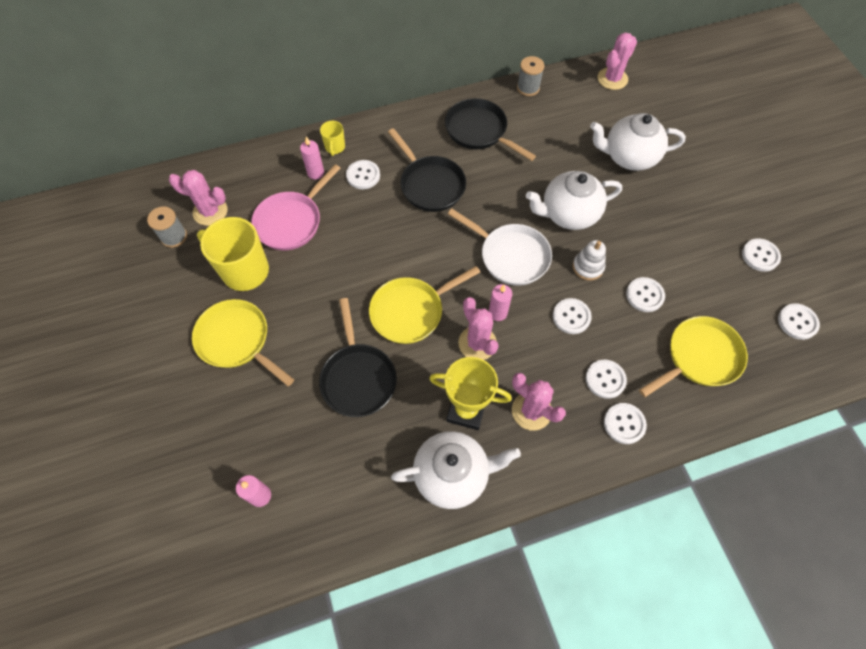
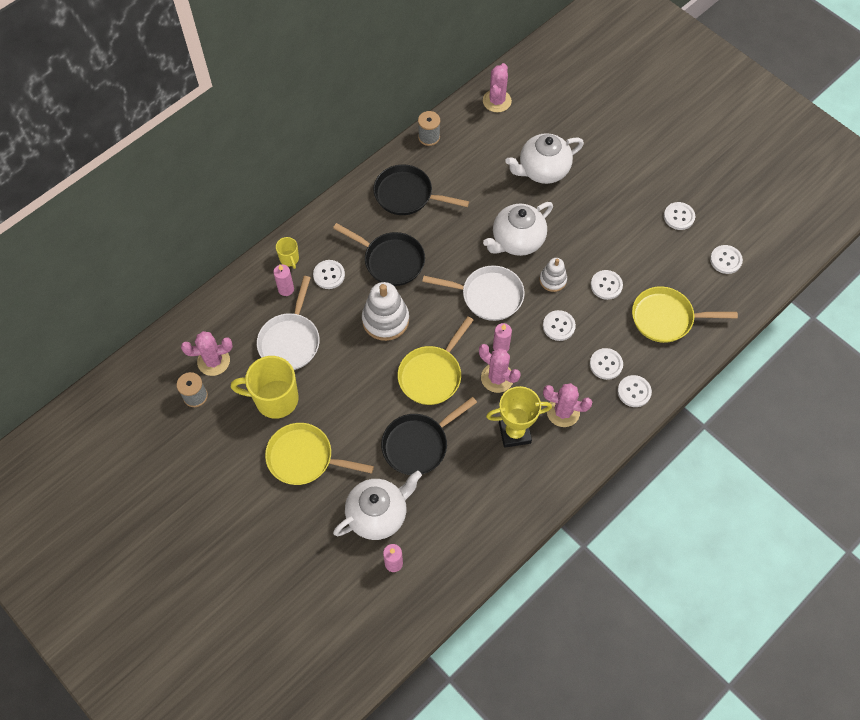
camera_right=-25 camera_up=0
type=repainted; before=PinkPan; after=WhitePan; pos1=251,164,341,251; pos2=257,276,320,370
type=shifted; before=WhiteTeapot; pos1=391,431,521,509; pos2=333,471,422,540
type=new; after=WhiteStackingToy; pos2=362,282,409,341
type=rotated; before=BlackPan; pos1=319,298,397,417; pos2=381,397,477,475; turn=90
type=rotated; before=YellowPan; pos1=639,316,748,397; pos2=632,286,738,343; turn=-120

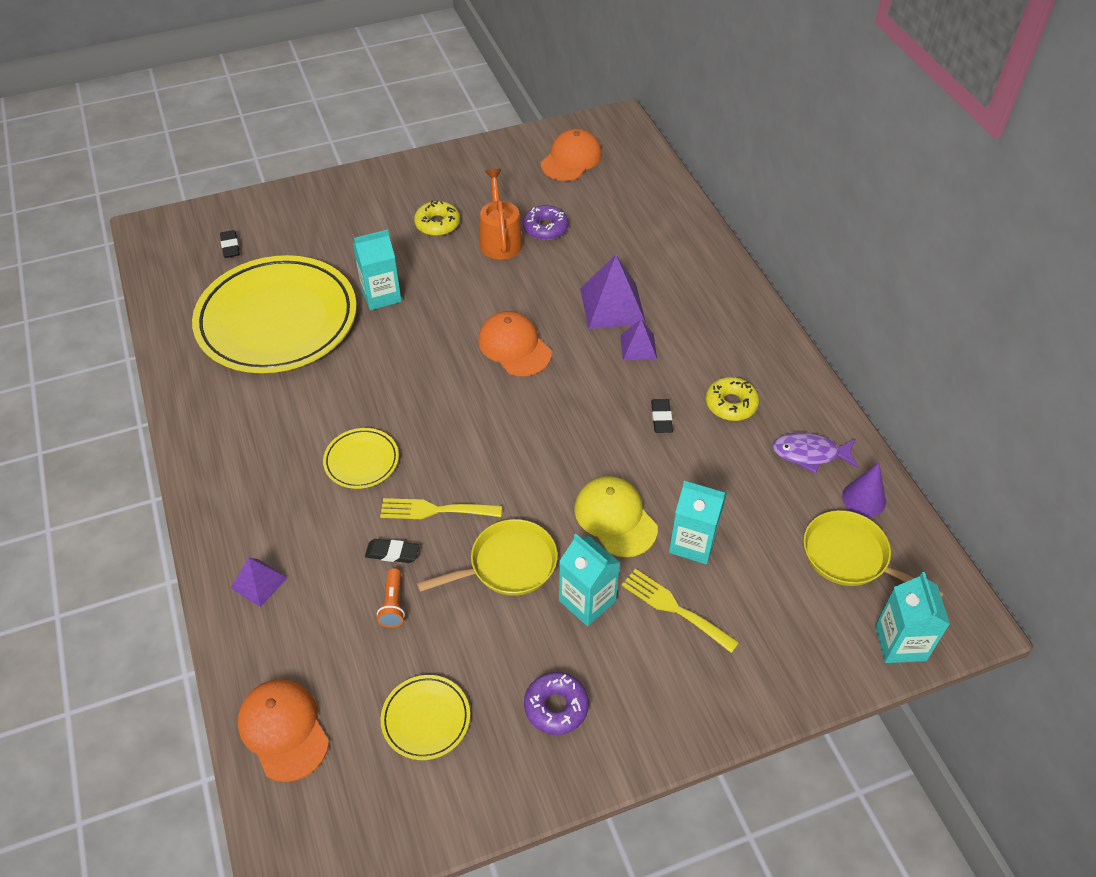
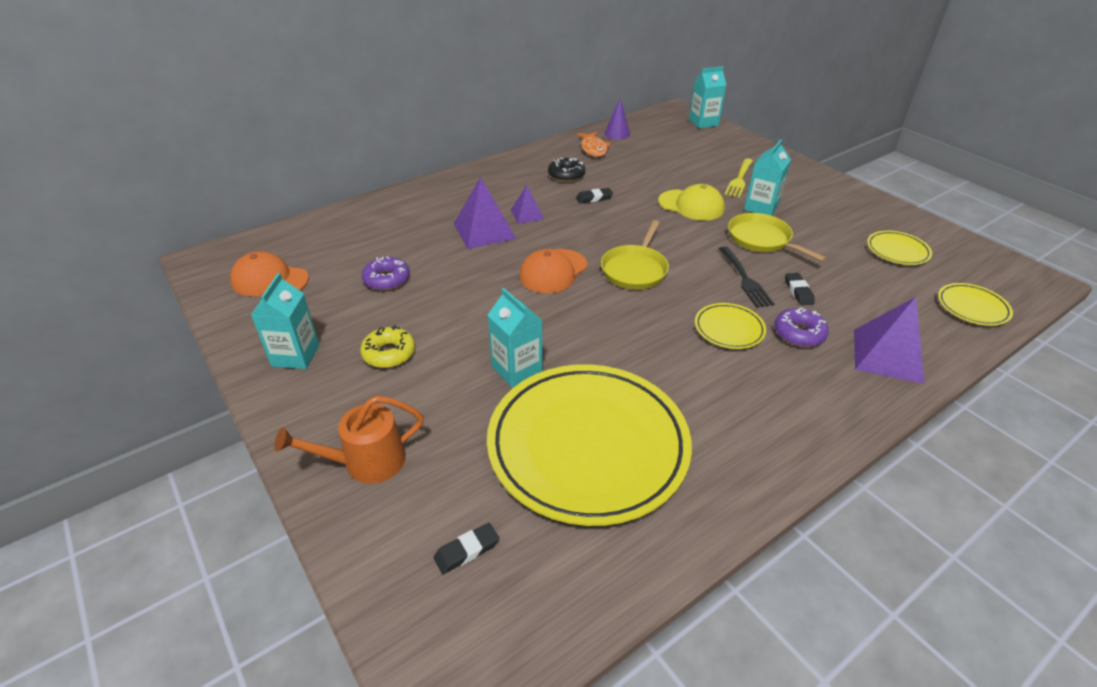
camera_right=-105 camera_up=-10
type=shifted; before=TurquoiseCarton; pos1=669,481,727,565; pos2=251,273,319,369
type=shifted; before=OrangeWateringCan; pos1=480,169,522,260; pos2=274,396,424,484
type=repainted; before=YellowDonut; after=BlackDonut; pos1=706,377,759,421; pos2=548,158,585,182
type=repainted; before=PurpleFish; after=OrangeFish; pos1=772,432,858,473; pos2=577,132,611,157
type=shifted; before=YellowPan; pos1=804,510,944,597; pos2=601,220,669,289
type=rotated; before=YellowCap; pos1=574,476,658,557; pos2=658,184,725,221; turn=-105
type=repainted; before=YellowFork; after=BlackFork; pos1=380,498,502,519; pos2=719,246,774,308
type=shifted; before=PurpleDonut; pos1=524,672,589,735; pos2=774,307,829,347
type=scaled; before=PurplePyramid; pos1=231,558,288,607; pos2=854,297,925,384; scale=1.75
type=swapped; before=OrangeCap; after=YellowPlate; pos1=238,679,329,782; pos2=938,283,1013,326
type=gone; before=OrangeFlashlight; pos1=377,568,405,628

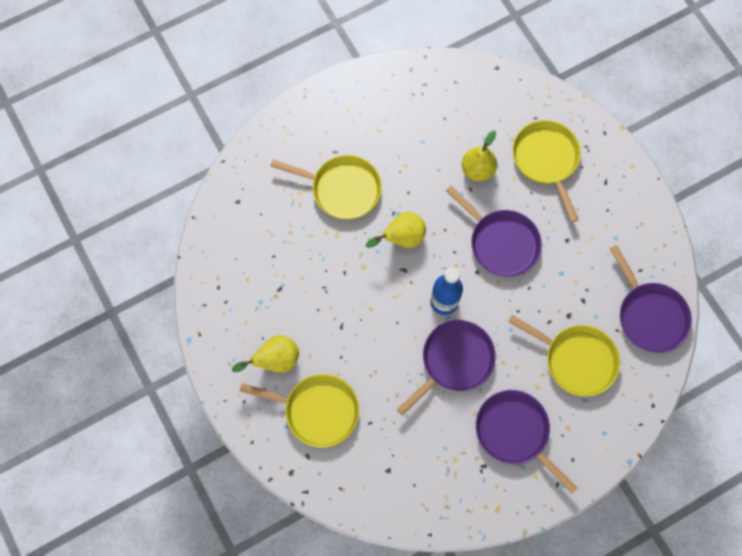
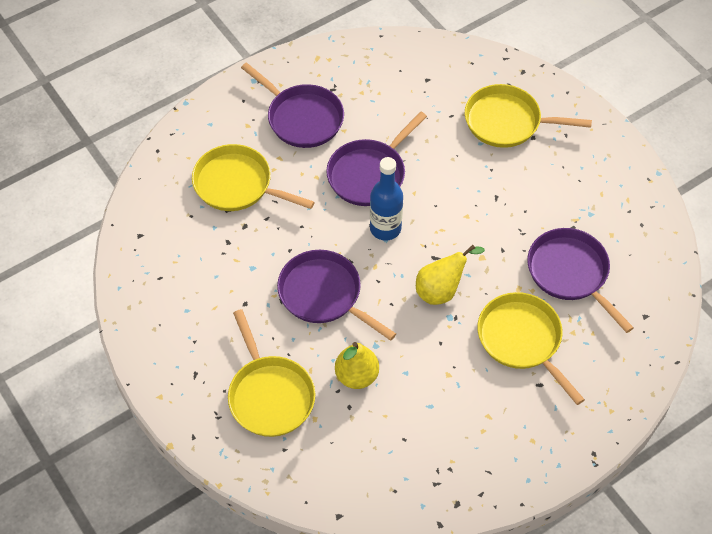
camera_right=175 camera_up=-15
type=rotated; before=YellowPan; pos1=270,155,382,220; pos2=477,292,585,405; turn=45
type=shifted; before=PurplePan; pos1=609,245,692,353; pos2=527,228,634,333
type=gone; before=YellowPear; pos1=232,335,299,373

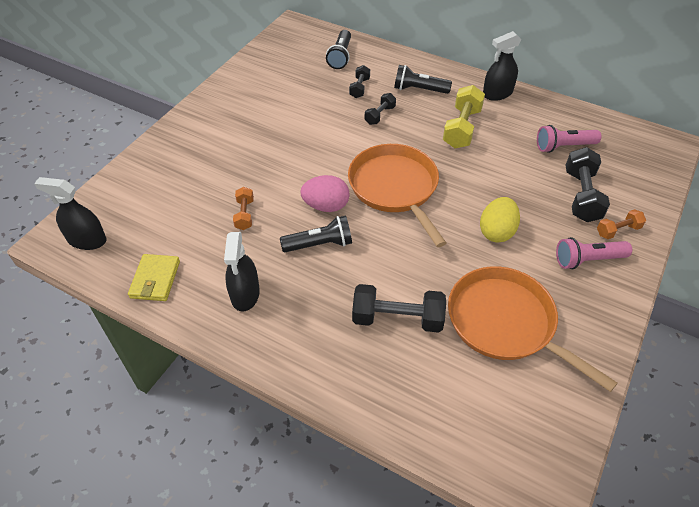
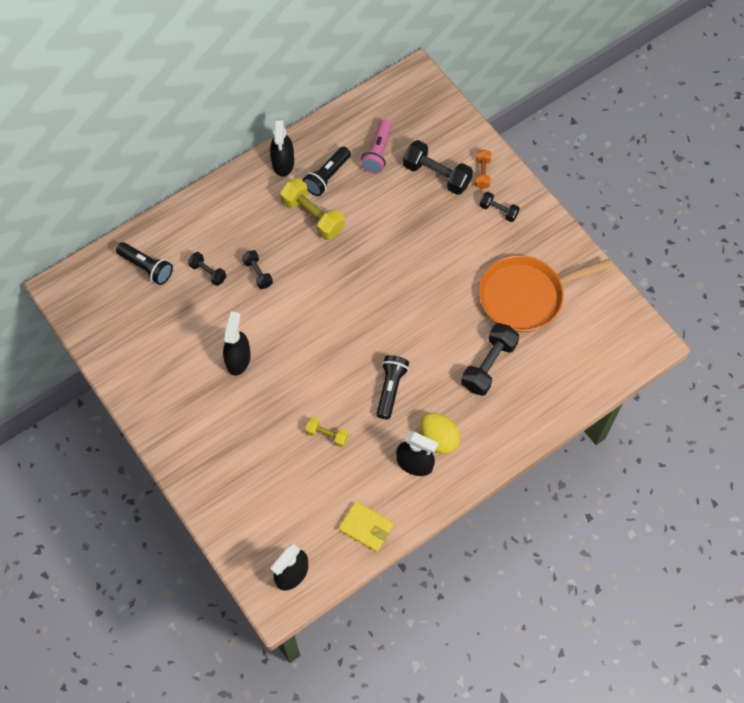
camera_right=-65 camera_up=15
type=new; after=BlackSprayBottle; pos2=223,311,251,375
type=shifted; before=BlackFlashlight; pos1=394,65,452,94; pos2=303,147,351,196
type=repainted; before=OrangeDumbbell; after=YellowDumbbell; pos1=233,187,254,230; pos2=305,417,349,447
type=shifted; before=YellowEgg; pos1=480,197,520,243; pos2=420,413,460,454
type=swapped; before=PinkFlashlight; after=BlackDumbbell; pos1=556,237,632,269; pos2=480,192,520,222
type=gone; before=PinkEgg; pos1=300,175,350,212
type=gone; before=OrangePan; pos1=348,144,446,247

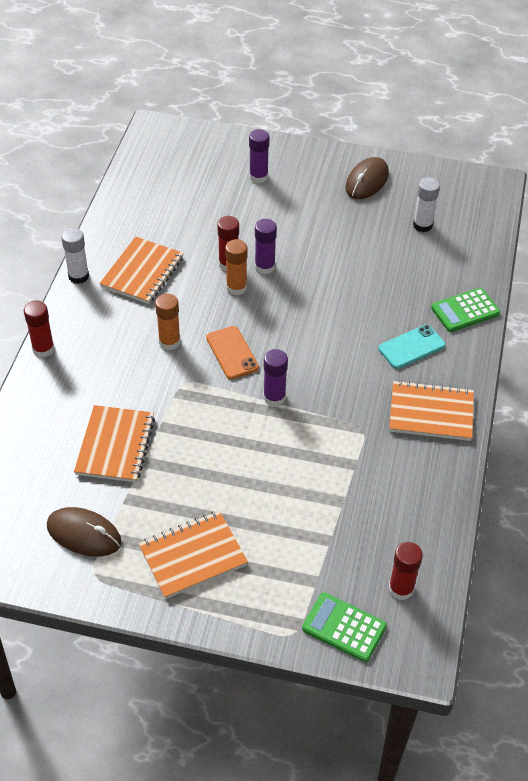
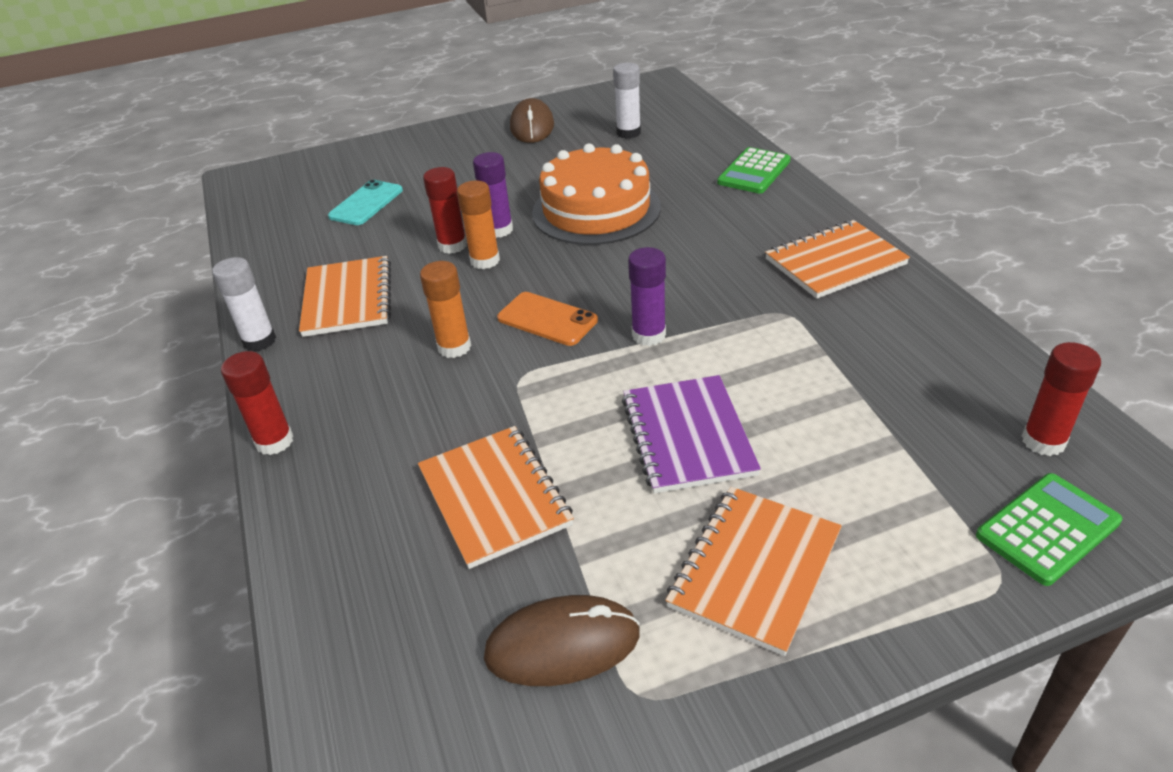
camera_right=-30 camera_up=-10
type=shifted; before=TurquoisePhone; pos1=379,325,446,369; pos2=328,180,403,225
type=new; after=OrangeCake; pos2=532,143,661,245
type=new; after=PurpleNotebook; pos2=622,375,761,494
type=rotated; before=GreenCalculator; pos1=302,592,387,662; pos2=976,473,1123,586; turn=150
type=gone; before=PurpleGlueStick; pos1=249,129,269,183

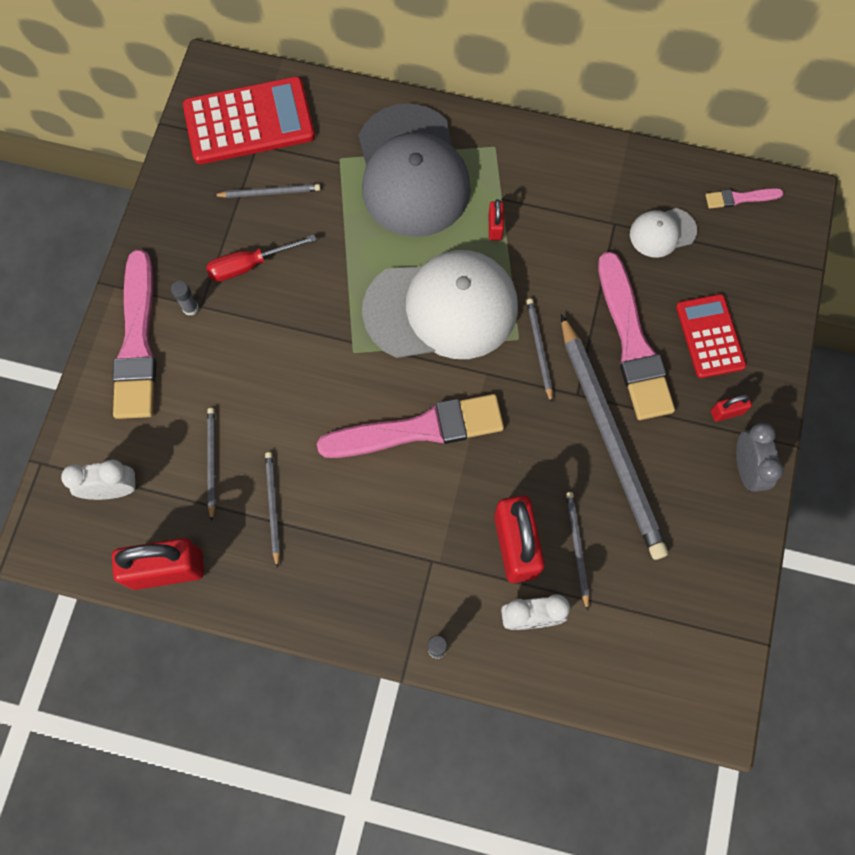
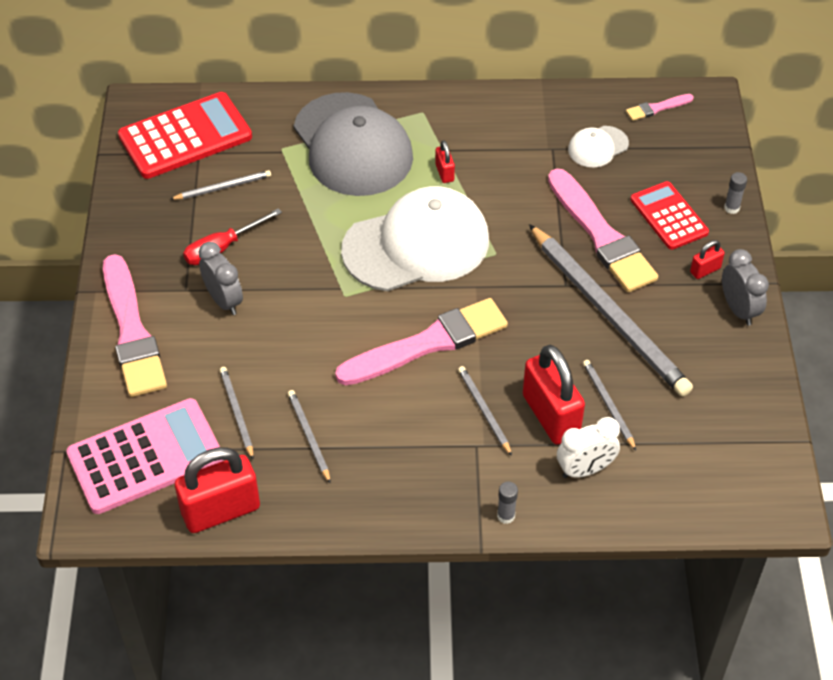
camera_right=-15 camera_up=-20
type=swapped; before=WhiteClock; after=PinkCalculator; pos1=61,459,137,500; pos2=66,398,224,514
type=new; after=GreyClock; pos2=198,242,243,315
type=shifted; before=GreyPencil; pos1=527,298,552,403; pos2=458,366,512,456
type=shifted; before=GreyGlueStick; pos1=171,281,199,316; pos2=724,172,747,214

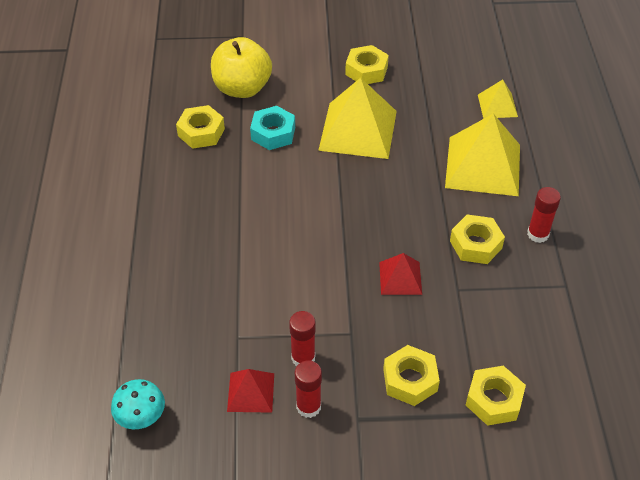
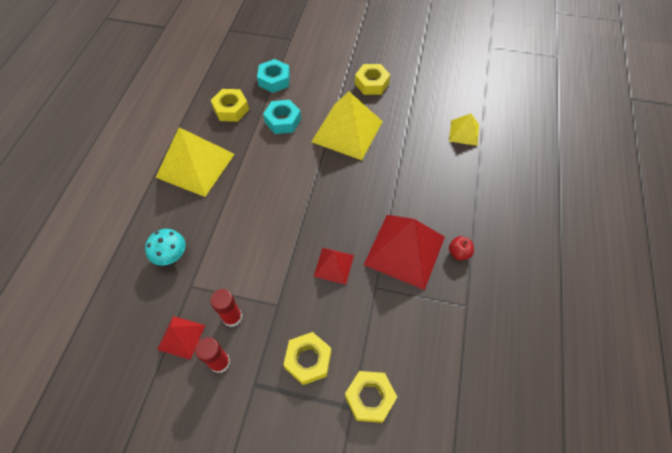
camera_right=15 camera_up=10
type=shifted; before=TurquoiseMushroom; pos1=111,379,165,429; pos2=145,229,186,266
type=shifted; before=YellowPyramid; pos1=445,113,520,196; pos2=155,127,235,197
type=swapped; before=YellowApple; after=TurquoiseNut; pos1=211,37,272,98; pos2=257,59,290,93
type=swapped; before=YellowNut; after=RedPyramid; pos1=450,214,505,264; pos2=364,215,445,290
type=swapped; before=RedGlueStick; after=RedApple; pos1=527,187,561,243; pos2=449,236,474,260

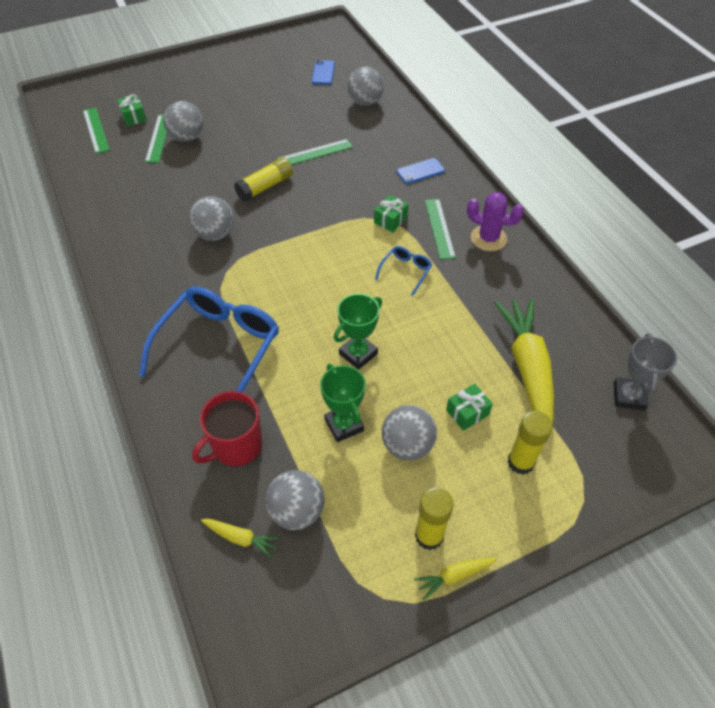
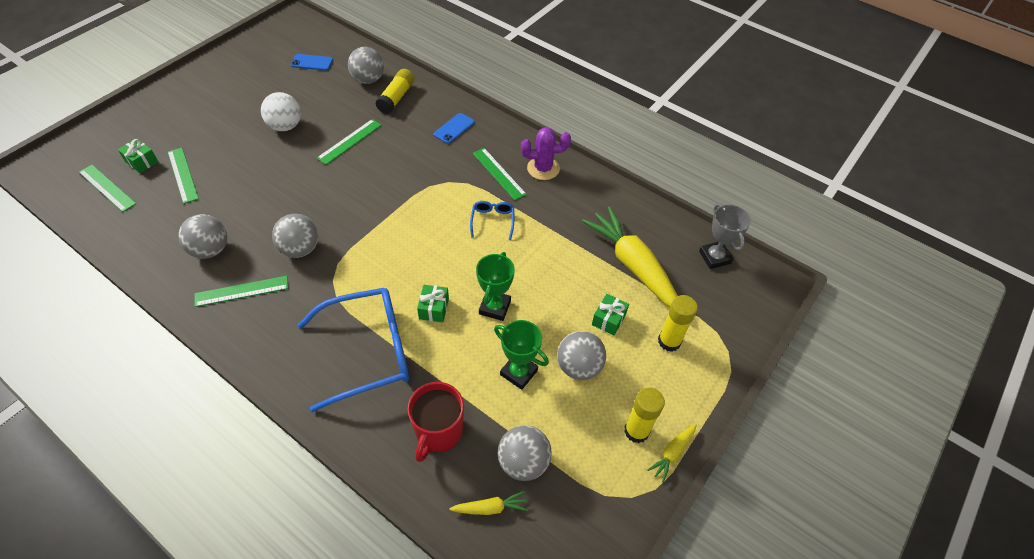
camera_right=-30 camera_up=0
type=shifted; before=GreyBall; pos1=163,101,203,142; pos2=178,214,227,259
type=new; after=GreenRuler; pos2=195,276,288,307
type=new; after=WhiteBall; pos2=261,92,301,131
type=rotated; before=BluePhone; pos1=312,60,335,85; pos2=291,54,333,71; turn=-60
type=rotated; before=BlueGlasses; pos1=139,287,279,393; pos2=297,288,409,412; turn=75
type=shifted; before=YellowGlueStick; pos1=234,157,293,202; pos2=375,69,415,114
type=shifted; before=GreenGift; pos1=374,195,409,232; pos2=417,285,449,322

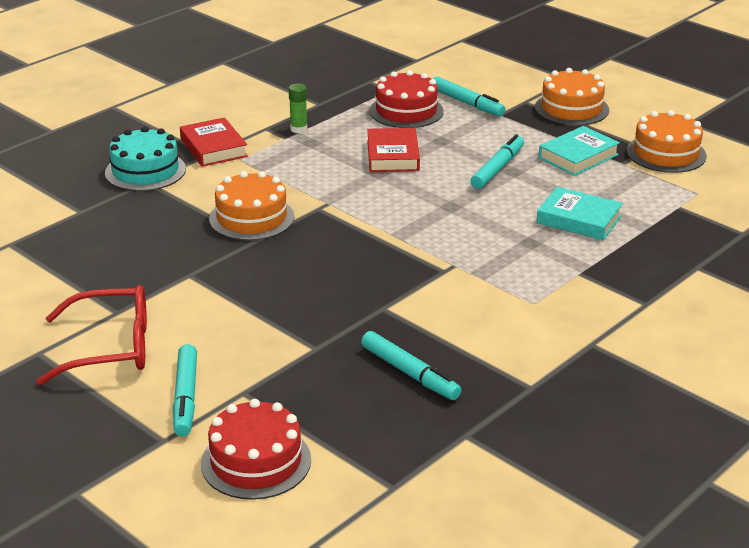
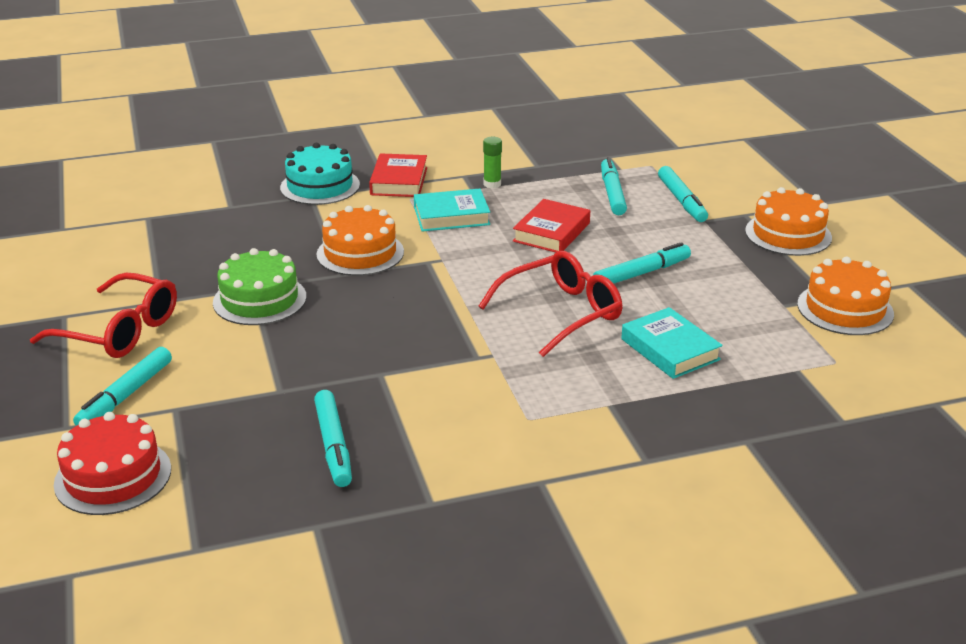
camera_right=30 camera_up=0
type=new; after=GreenCake; pos2=213,248,306,325
type=shifted; before=TurquoiseBook; pos1=539,126,620,176; pos2=414,189,490,232
type=new; after=RedGlasses; pos2=479,251,622,357
type=swapped; before=RedCake; after=TurquoiseMarker; pos1=369,70,444,128; pos2=601,157,627,215

